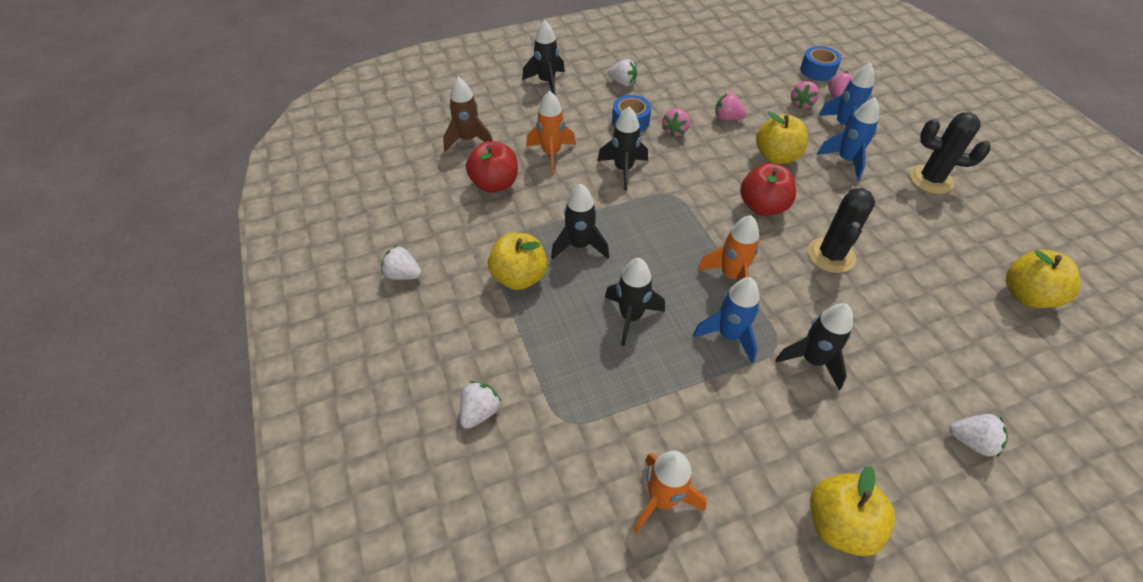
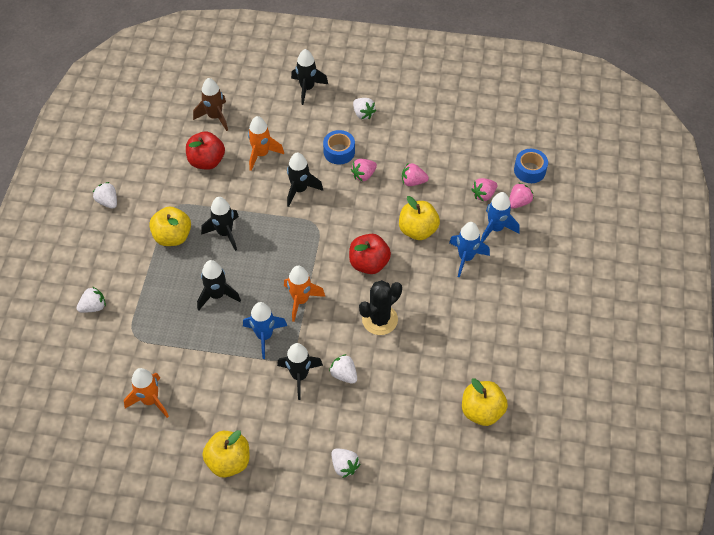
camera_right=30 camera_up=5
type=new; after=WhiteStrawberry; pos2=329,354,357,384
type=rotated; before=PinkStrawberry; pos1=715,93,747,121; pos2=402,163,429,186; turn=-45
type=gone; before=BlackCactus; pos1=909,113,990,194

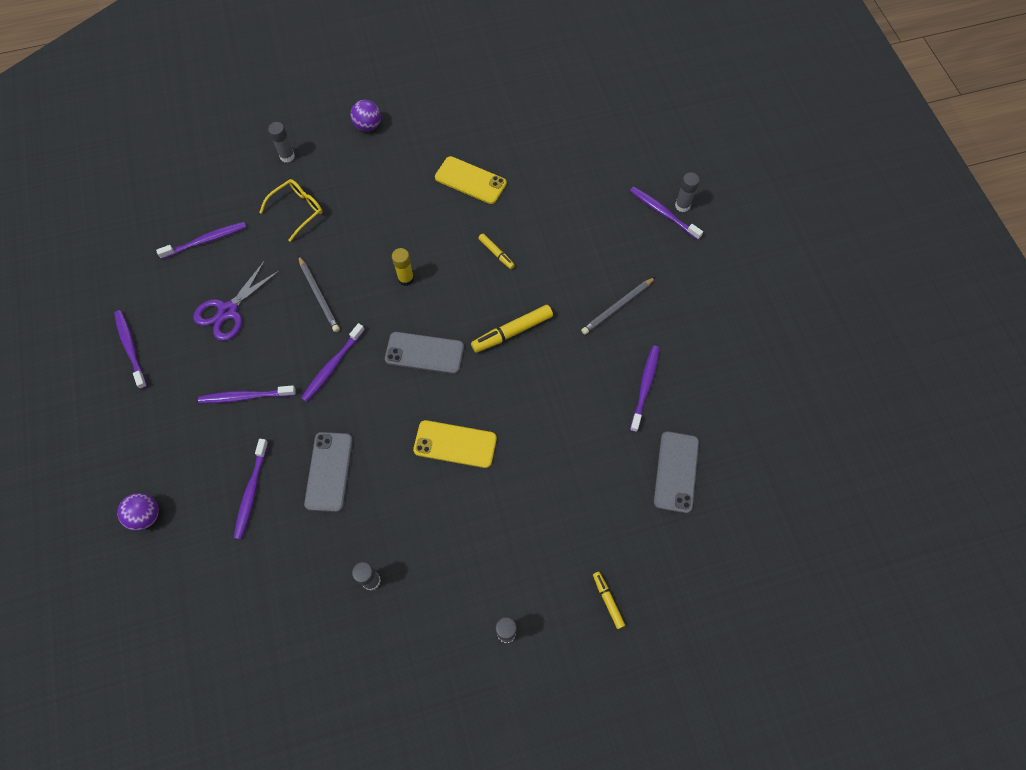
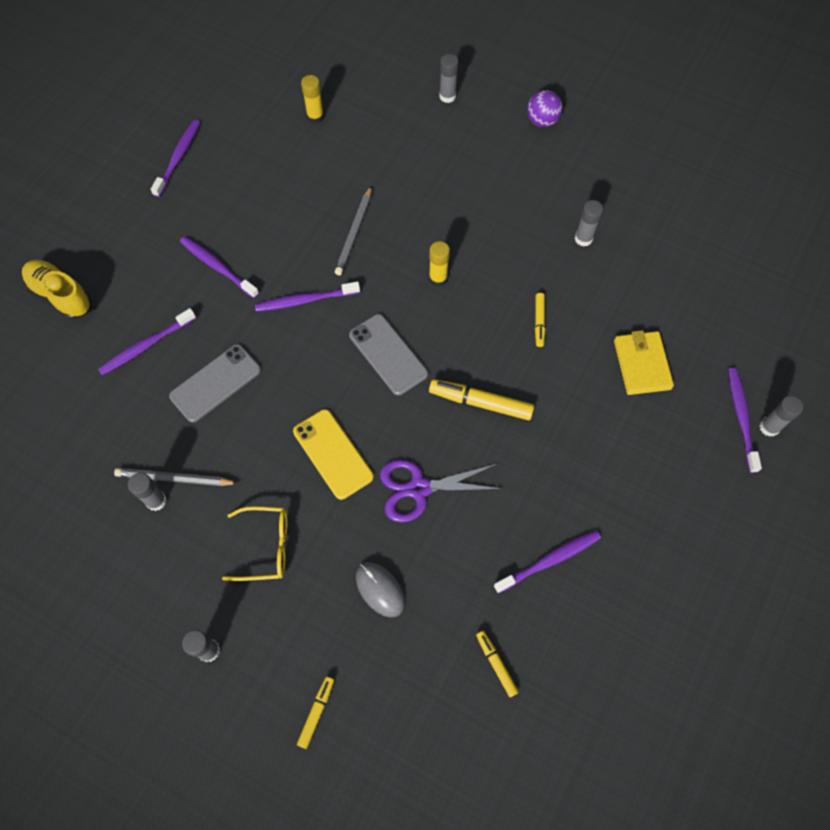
camera_right=45 camera_up=0
type=swapped; before=PurpleBall; after=YellowShoe; pos1=117,493,159,531; pos2=22,260,92,319
type=shifted; before=GreyPencil; pos1=581,277,655,335; pos2=114,468,238,486
type=shifted; before=YellowGlasses; pos1=259,179,323,242; pos2=222,506,287,581
type=swapped; before=PurpleToothbrush; after=YellowGlueStick; pos1=156,222,246,259; pos2=301,75,324,124
type=new; after=GreyMouse; pos2=356,562,405,617
type=shifted; before=PurpleScissors; pos1=193,260,280,341; pos2=380,460,501,523
type=swapped; before=GreyPhone; after=YellowMarker; pos1=654,431,699,513; pos2=476,631,519,697
type=swapped; before=YellowPhone; after=GreyGlueStick; pos1=435,156,507,204; pos2=575,200,603,246
type=new; after=YellowWallet; pos2=614,330,674,395

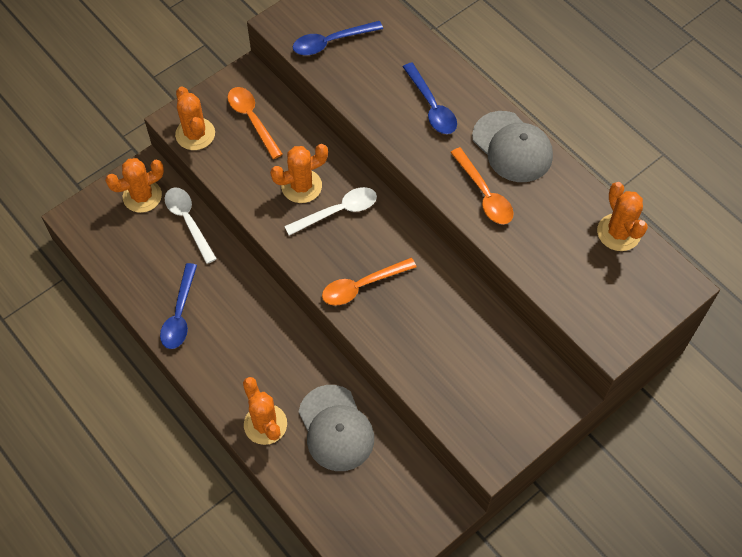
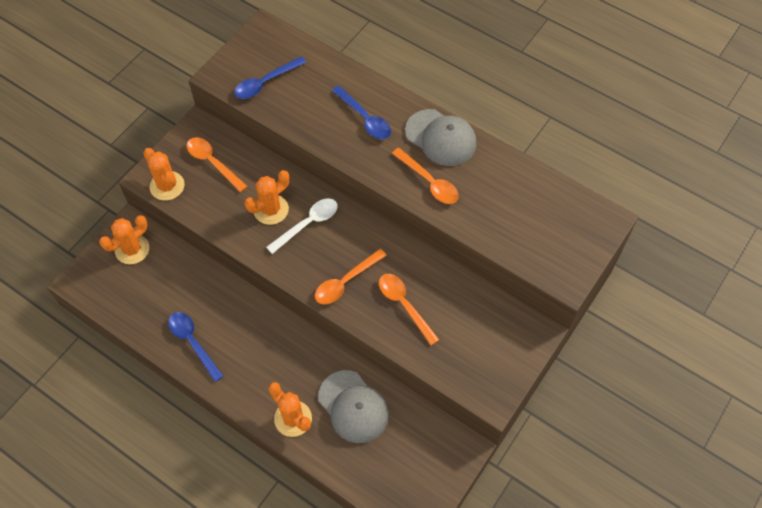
camera_right=-15 camera_up=0
type=rotated; before=BlueSpoon; pos1=160,263,197,349; pos2=168,312,223,382; turn=150
type=new; after=OrangeSpoon; pos2=379,274,439,345
type=gone; before=WhiteSpoon; pos1=165,188,217,264
type=gone; before=OrangeCactus; pos1=597,182,648,251

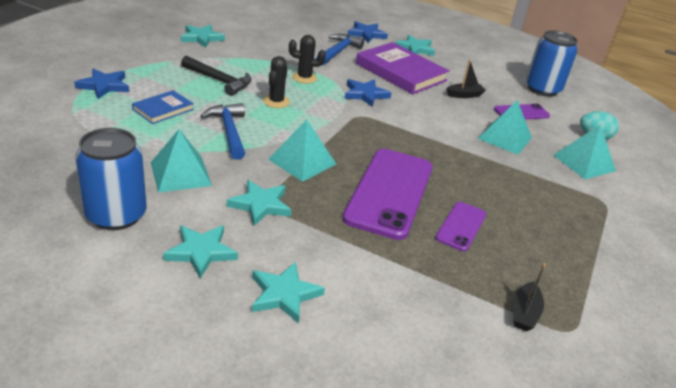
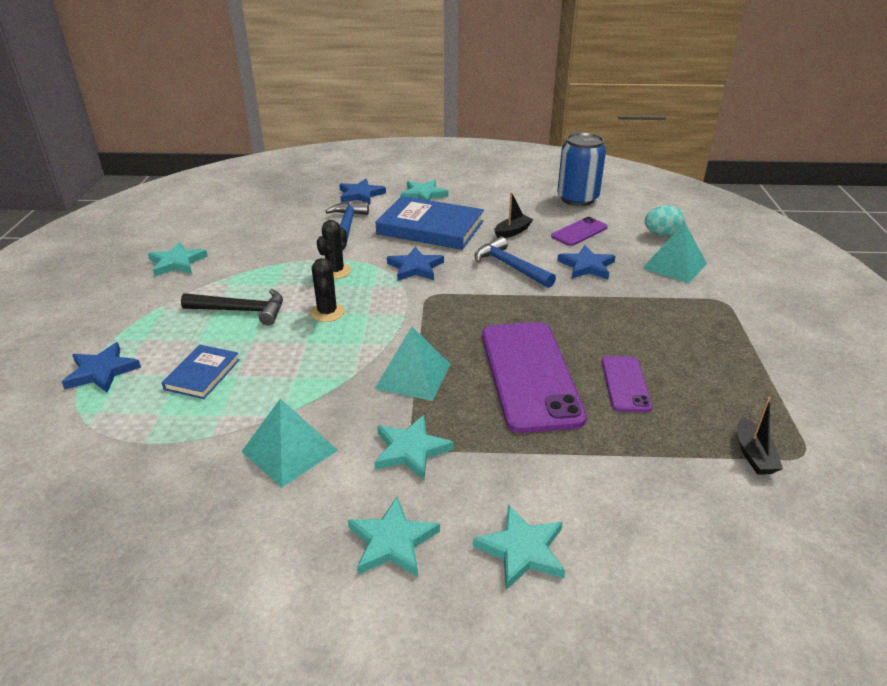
camera_right=-20 camera_up=0
type=rotated; before=BlackCactus; pos1=289,35,326,84; pos2=317,220,351,279; turn=-45
type=repainted; before=PurpleBook; after=BlueBook; pos1=356,42,450,94; pos2=376,196,484,250
type=shifted; before=BlueHammer; pos1=201,103,245,160; pos2=475,237,556,288
type=swapped; before=TurquoisePyramid; after=BlueStar; pos1=478,100,532,155; pos2=557,245,615,279
type=gone; before=BlueCan; pos1=75,128,147,230

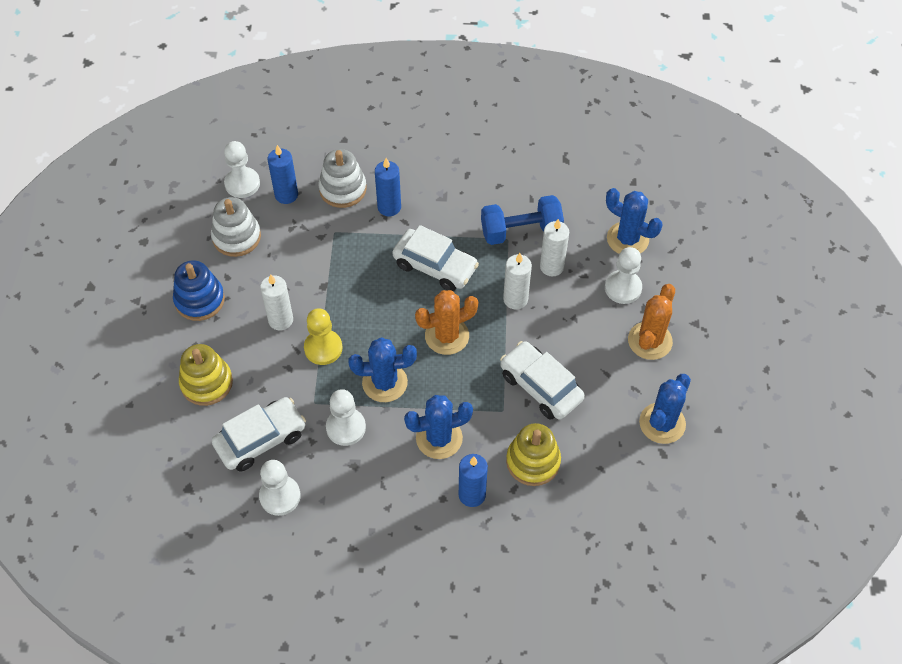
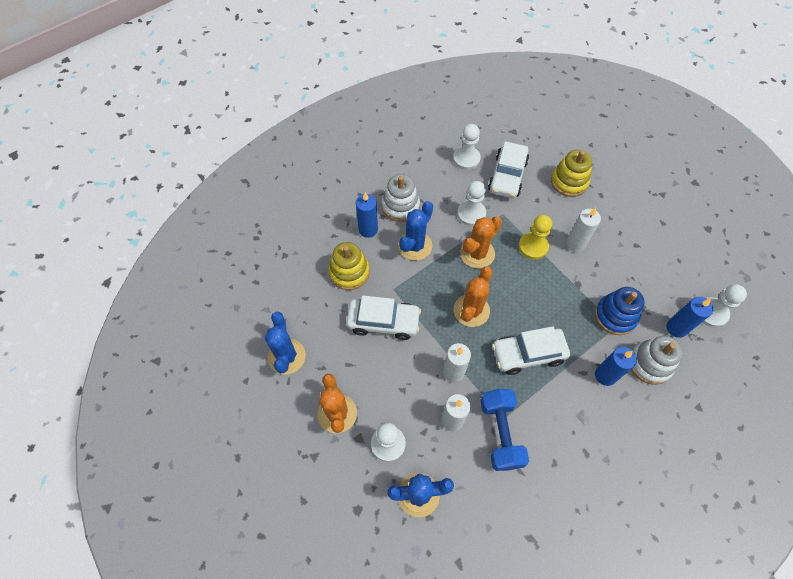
camera_right=140 camera_up=5
type=shifted; before=WhiteStackingToy; pos1=211,197,261,257; pos2=381,174,420,222
type=repainted; before=BlueCactus; after=OrangeCactus; pos1=348,337,417,402; pos2=460,216,502,269
type=rotated; before=BlueDumbbell; pos1=481,195,564,245; pos2=480,389,529,471; turn=-45
type=shifted; before=BlueStackingToy; pos1=173,260,225,321; pos2=595,287,644,335

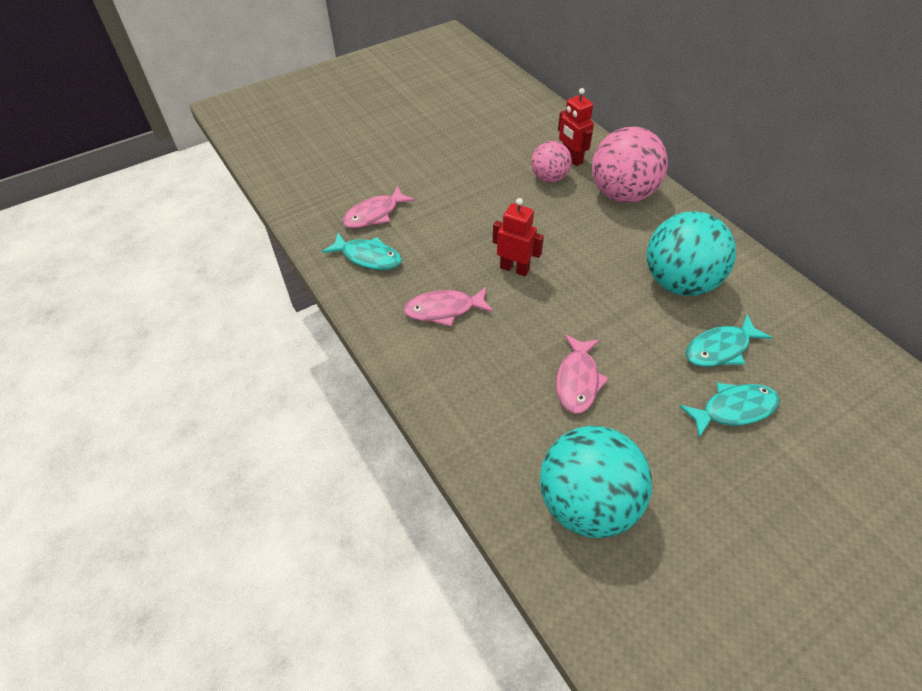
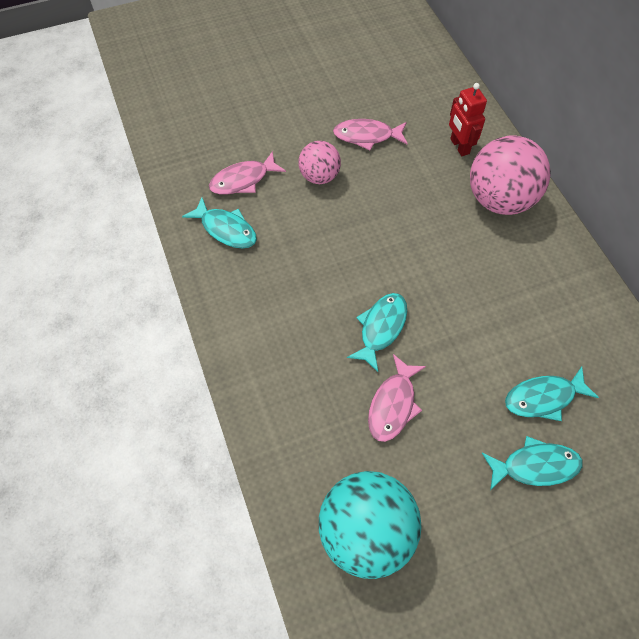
camera_right=10 camera_up=10
type=shifted; before=PinkBall; pos1=531,141,572,183; pos2=298,141,341,184
type=shifted; before=PinkFish; pos1=404,287,493,327; pos2=333,119,408,150
type=new; after=TurquoiseFish; pos2=347,293,407,372
type=gone; before=RedRobot; pos1=493,198,544,277
type=gone; before=TurquoiseBall; pos1=647,211,736,296

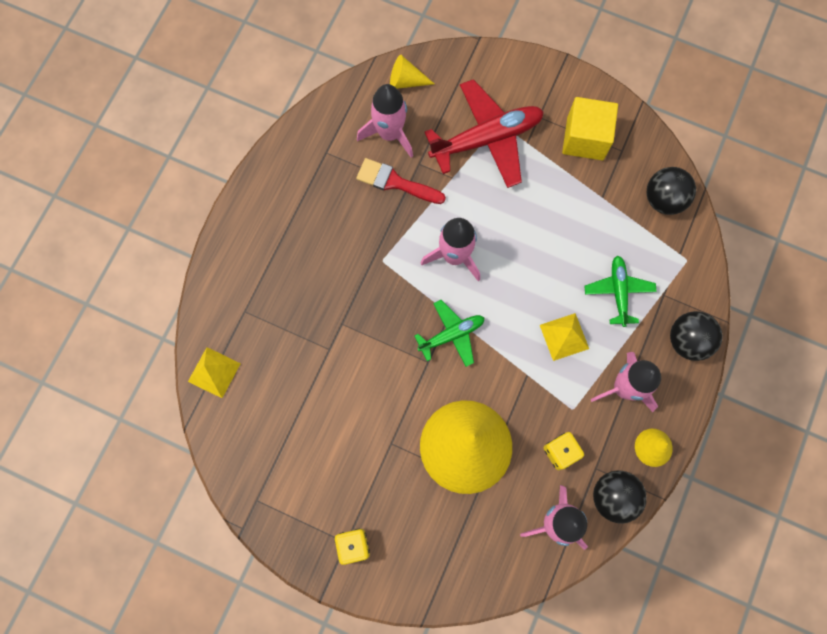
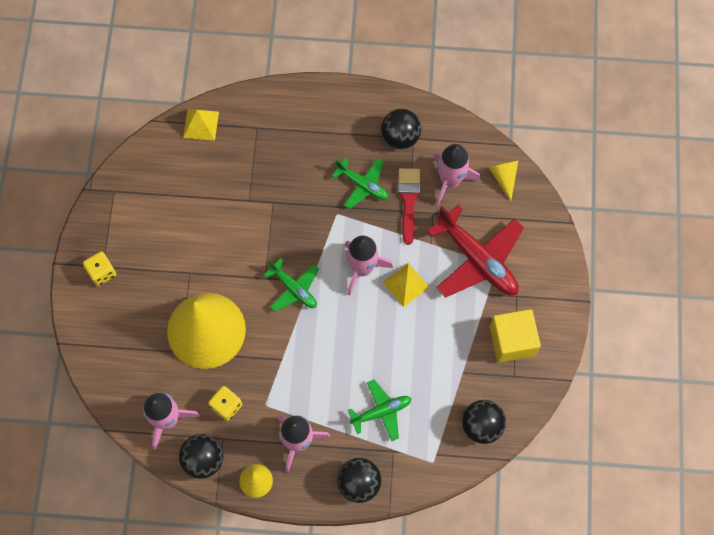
camera_right=70 camera_up=-5
type=new; after=GreenPlane; pos2=332,158,388,209
type=new; after=BlackBall; pos2=381,109,421,149
type=shifted; before=YellowPyramid; pos1=540,313,589,361; pos2=383,263,429,307

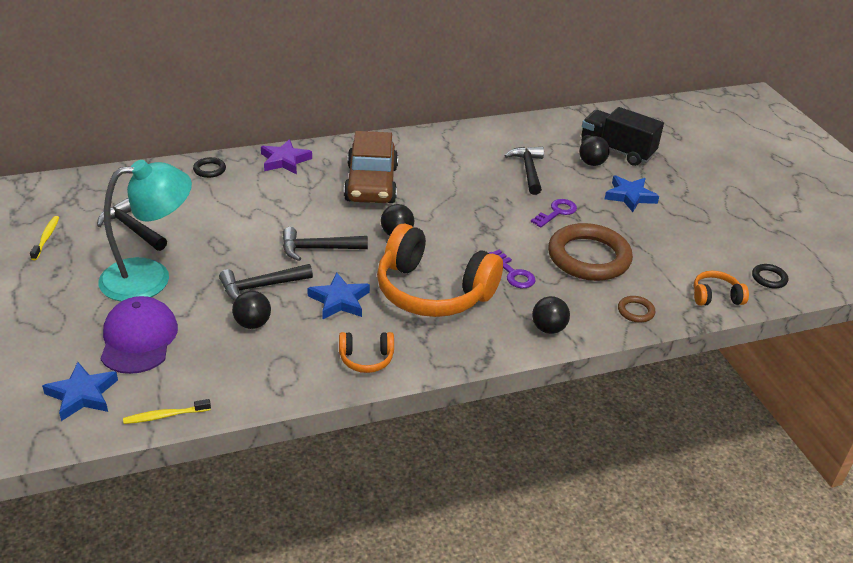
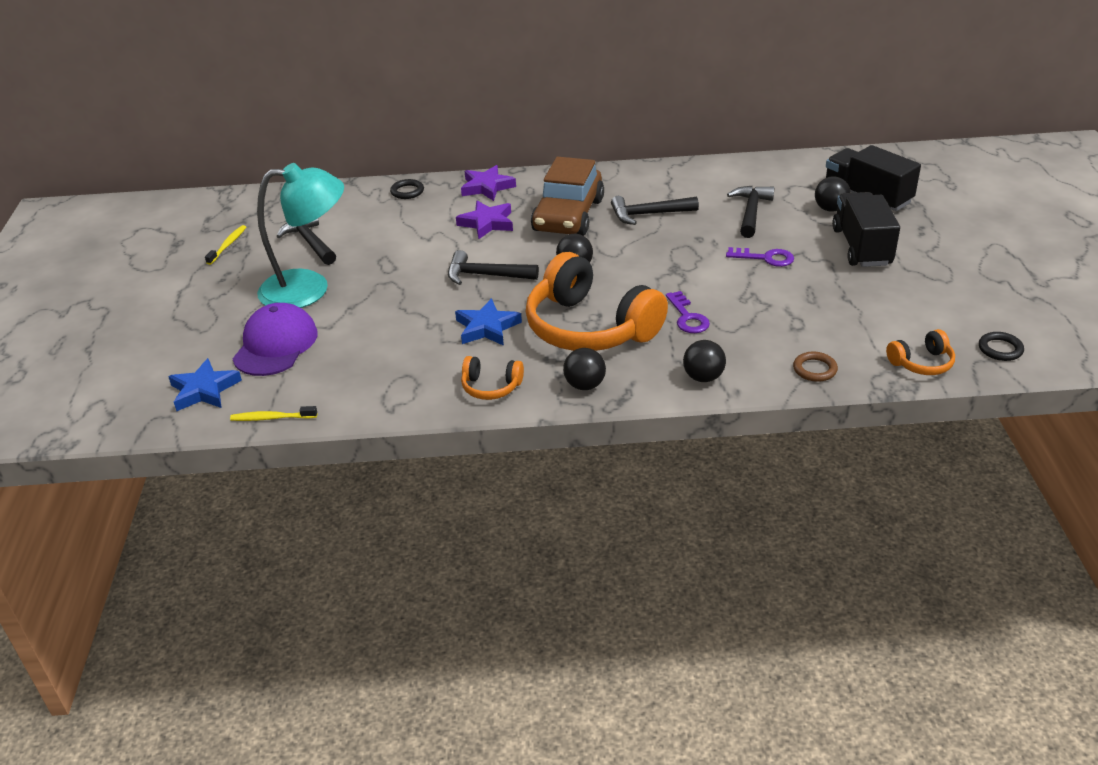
camera_right=20 camera_up=0
type=new; after=PurpleStar; pos2=456,201,513,239
type=shifted; before=BlackBall; pos1=232,291,271,329; pos2=563,348,606,390
type=shifted; before=BlackHammer; pos1=219,264,313,301; pos2=611,196,699,225
type=rotated; before=PurpleKey; pos1=531,199,577,228; pos2=726,247,794,267; turn=45
type=swapped; before=BlueStar; after=BlackTruck; pos1=605,175,659,212; pos2=832,192,900,267
type=rotated; before=OrangeHeadphones; pos1=694,271,749,306; pos2=886,329,955,375; turn=150
type=gone; before=BrownRing; pos1=548,223,633,281

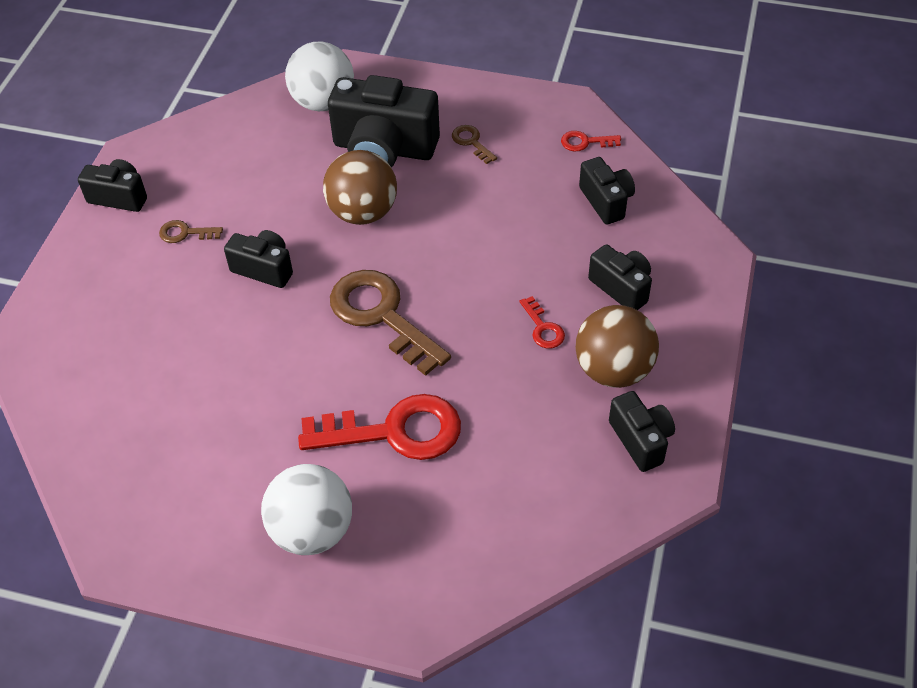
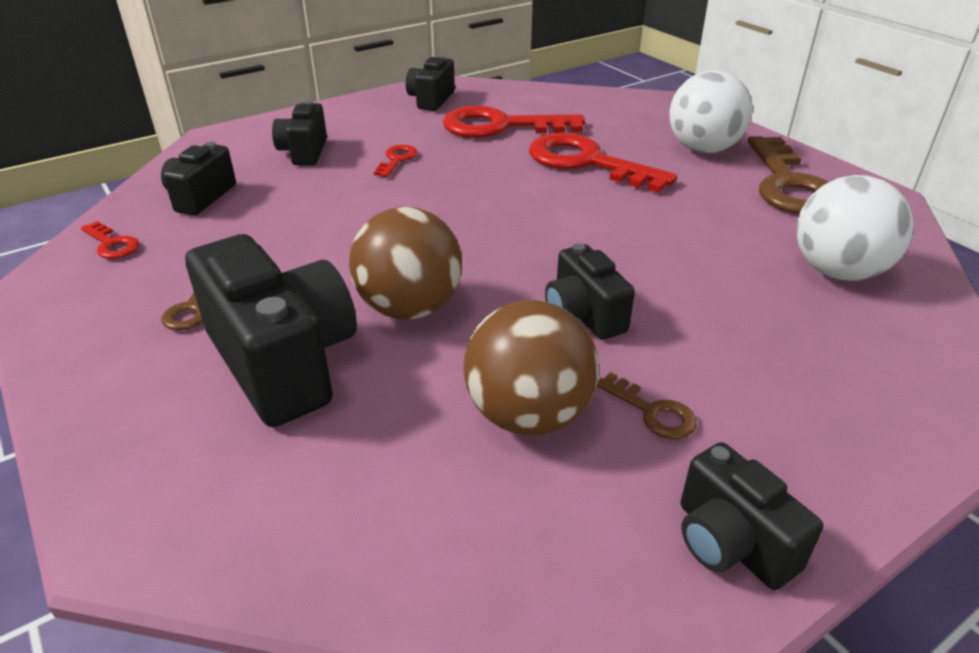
camera_right=-140 camera_up=-15
type=new; after=RedKey; pos2=443,106,585,138
type=shifted; before=BrownBall; pos1=576,305,659,388; pos2=464,300,599,435
type=shifted; before=BrownKey; pos1=330,270,451,376; pos2=748,136,829,214
type=shifted; before=WhiteBall; pos1=285,42,354,111; pos2=797,175,914,281

